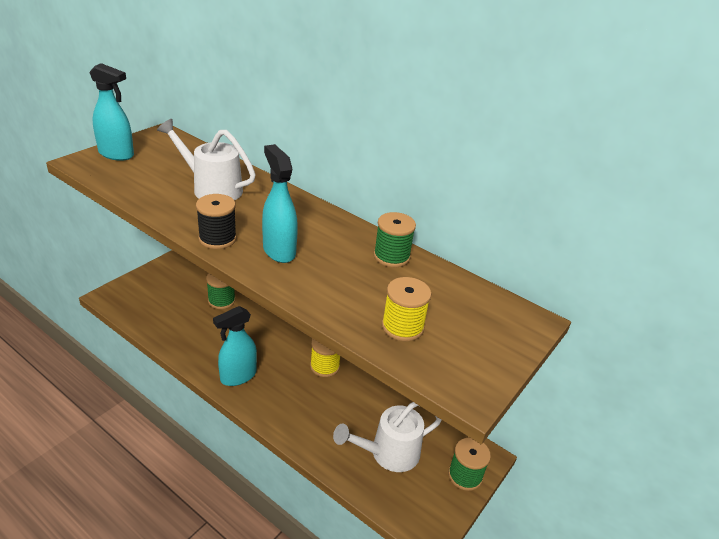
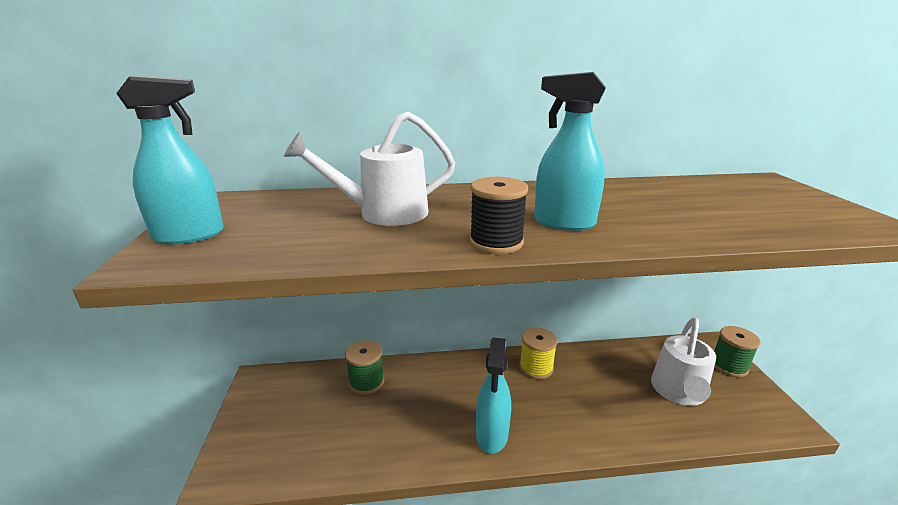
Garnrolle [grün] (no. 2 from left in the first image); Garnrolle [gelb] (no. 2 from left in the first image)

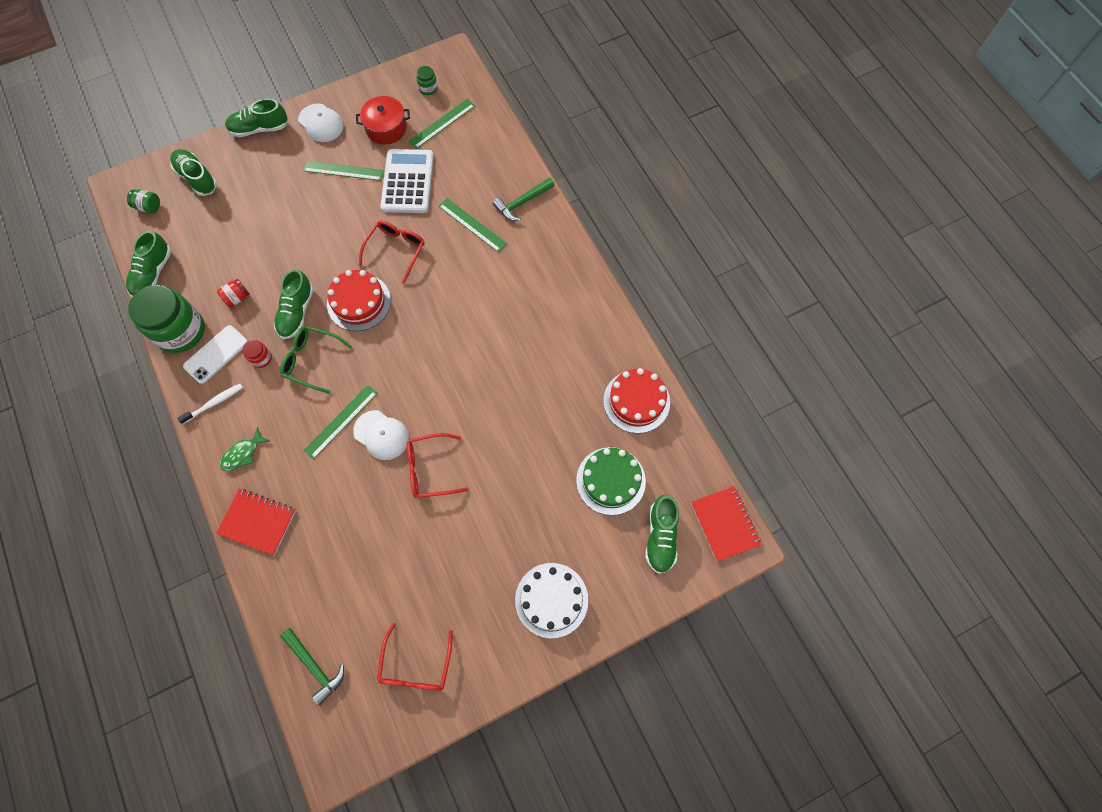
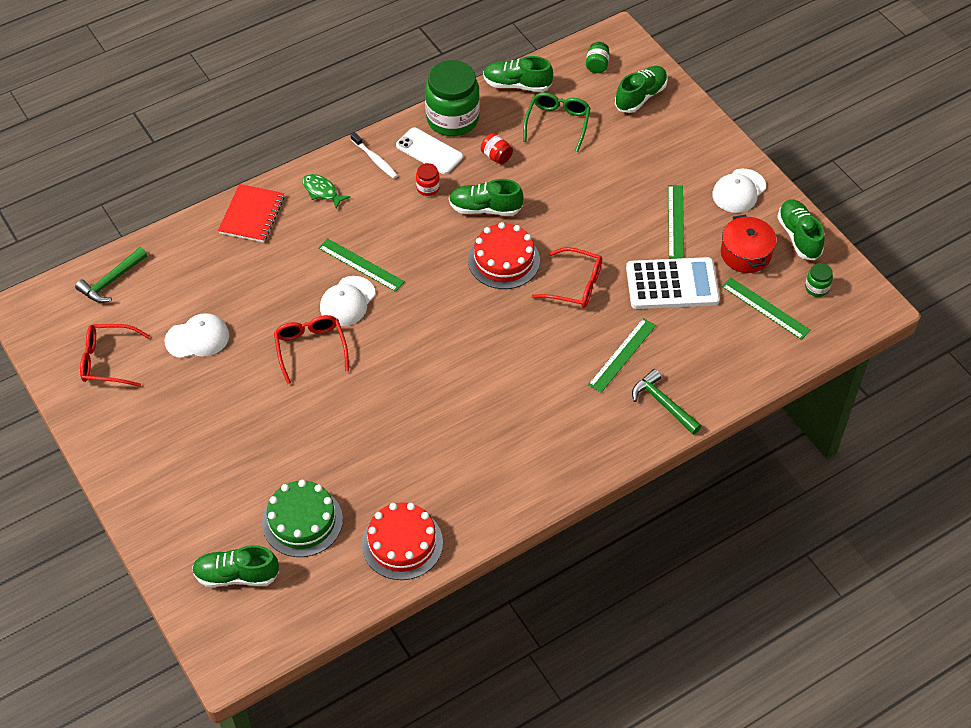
Kappe [weiß] (no. 1 from left); Brille [grün]; Schuh [grün] (no. 5 from left); Kuchen [weiß]; Notizbuch [rot] (no. 2 from left in the first image)

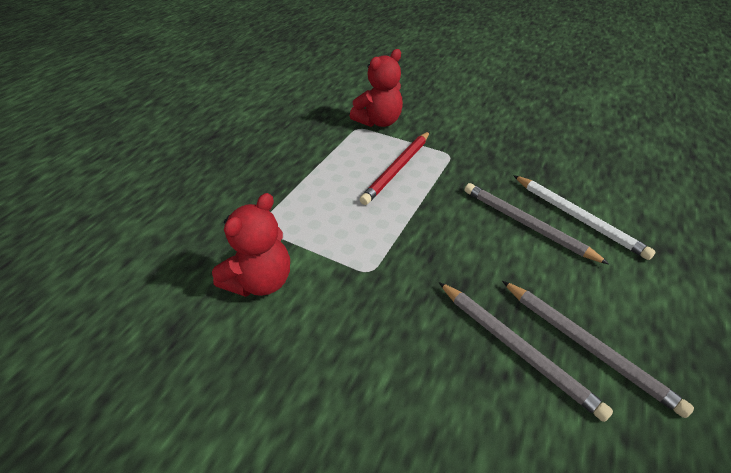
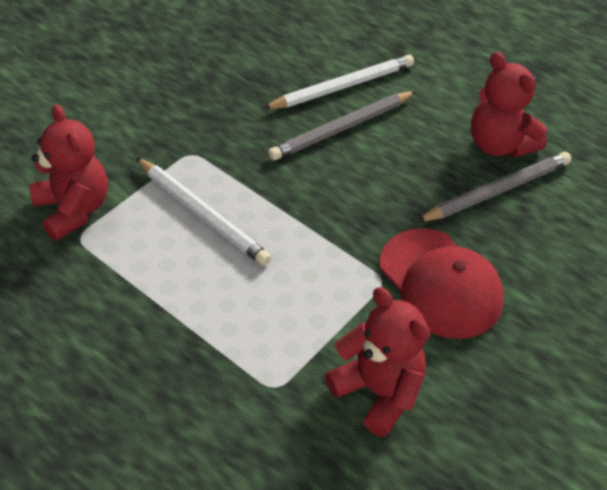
Bleistift [weiß] (no. 1 from left); Kappe [rot]; Teddybär [rot] (no. 3 from left)

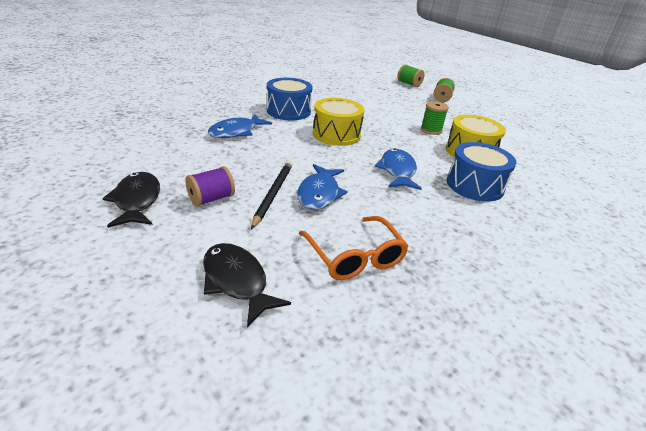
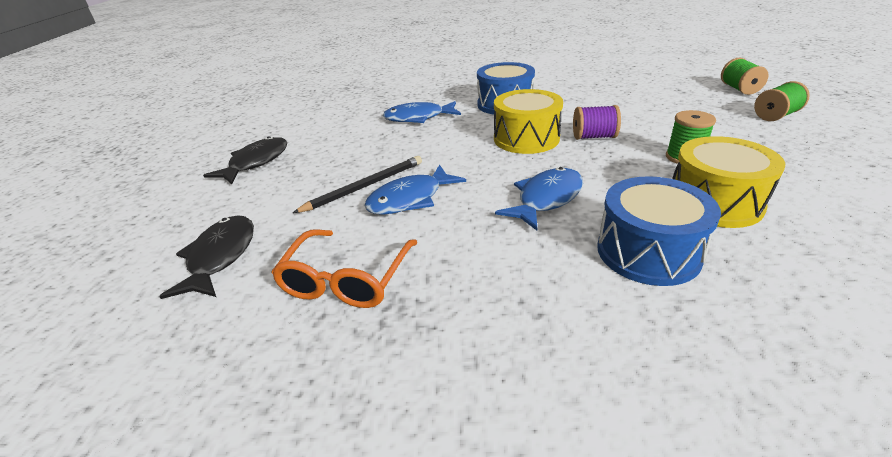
Garnrolle [lila]

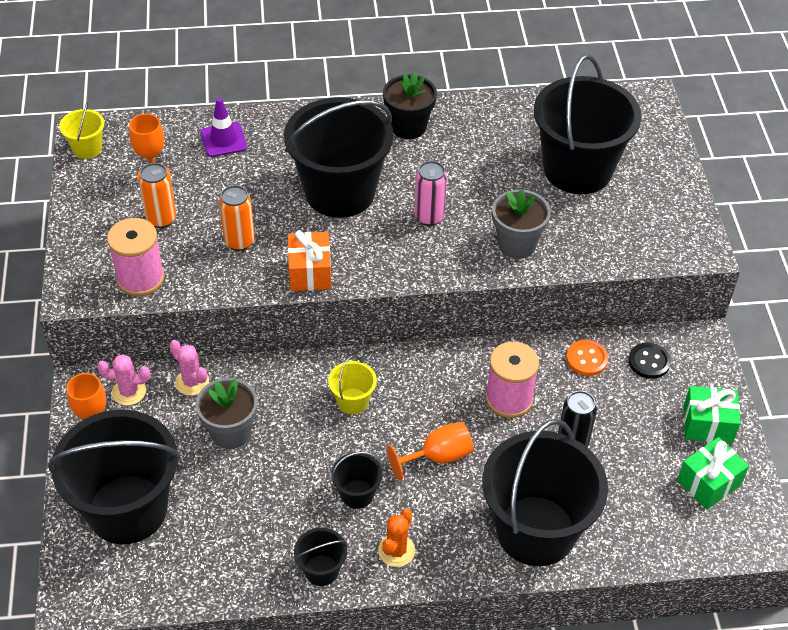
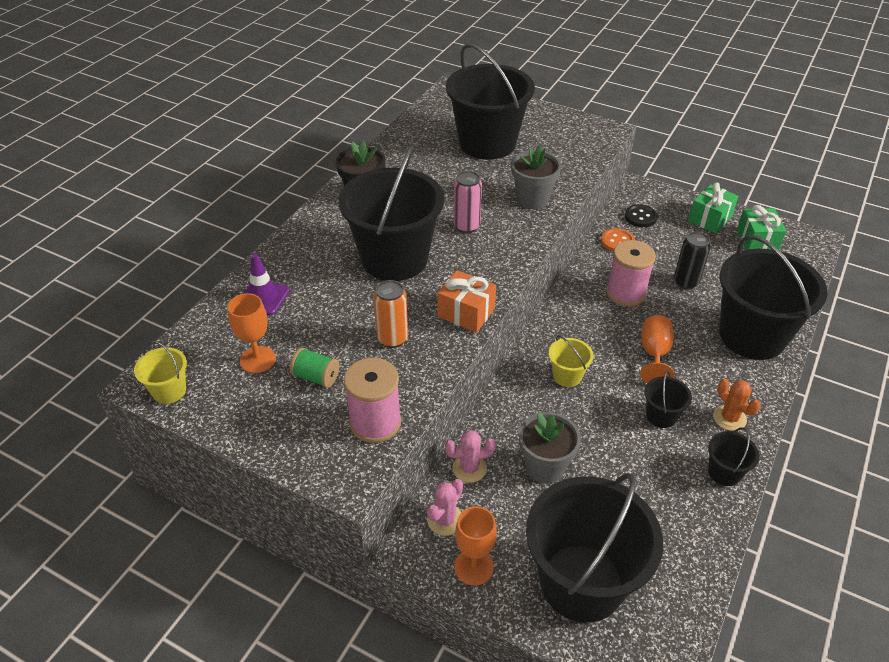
Garnrolle [grün]

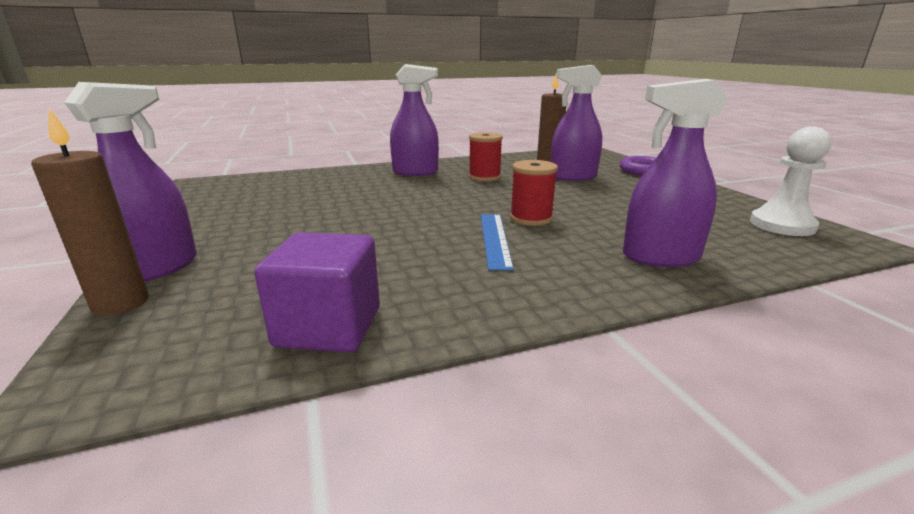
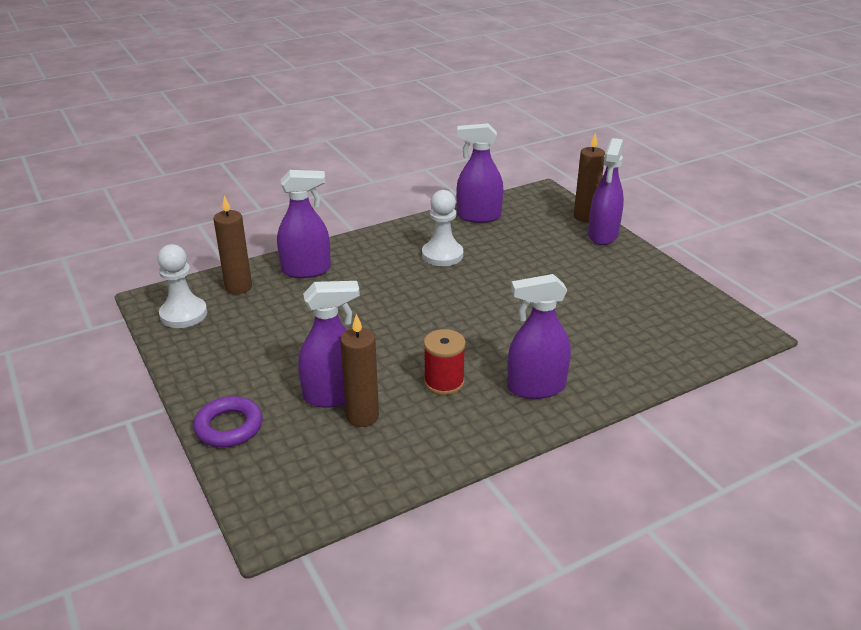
Kerze [braun] (no. 1 from left); Bauer [weiß] (no. 2 from left); Sprühflasche [lila] (no. 3 from left); Lineal [blau]; Garnrolle [rot] (no. 2 from left in the first image)

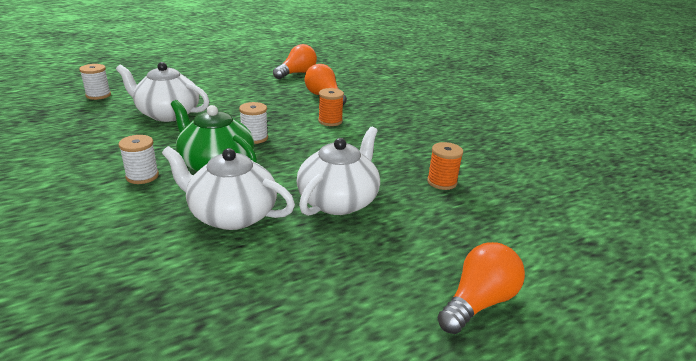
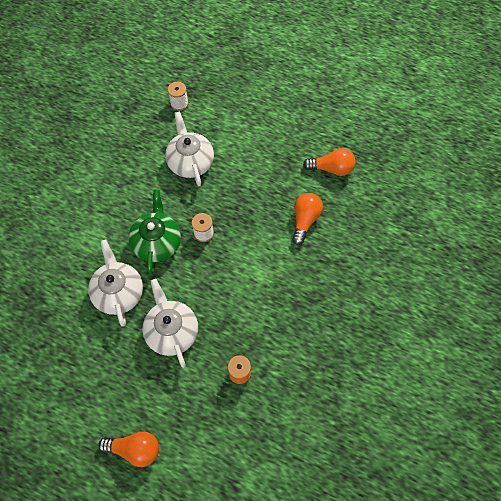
Teekanne [weiß] (no. 2 from left); Garnrolle [weiß] (no. 2 from left in the first image); Garnrolle [orange] (no. 1 from left in the first image)

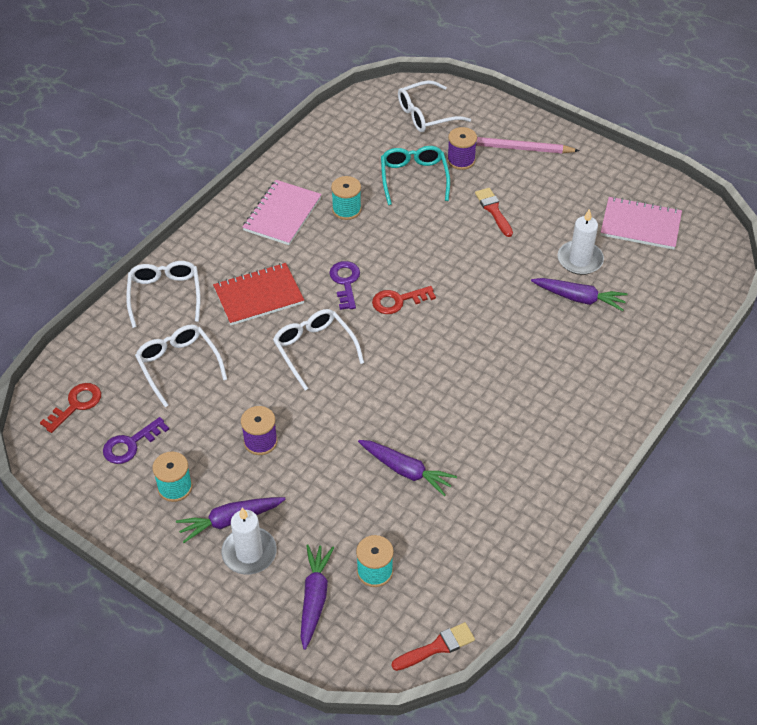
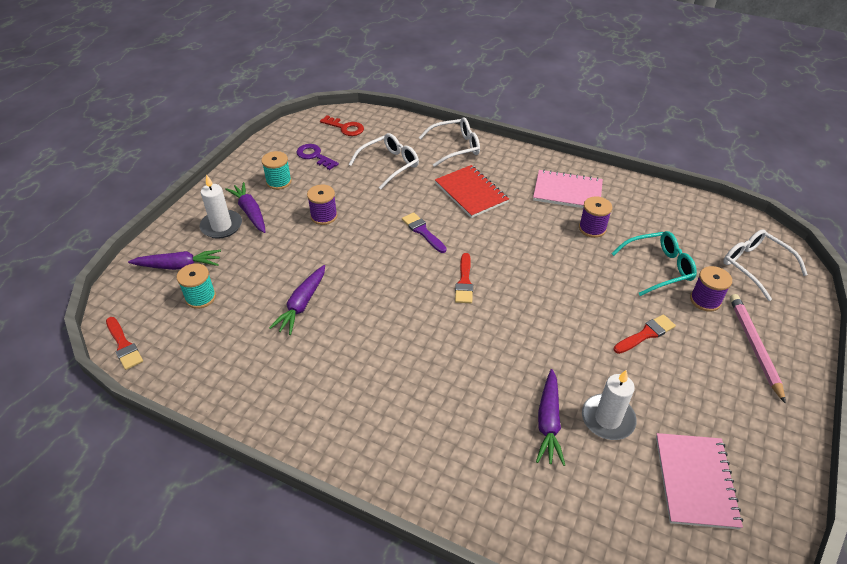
Pinsel [lila]; Pinsel [rot] (no. 2 from left); Garnrolle [lila] (no. 2 from left); Schlüssel [lila] (no. 2 from left in the first image); Schlüssel [rot] (no. 2 from left in the first image)

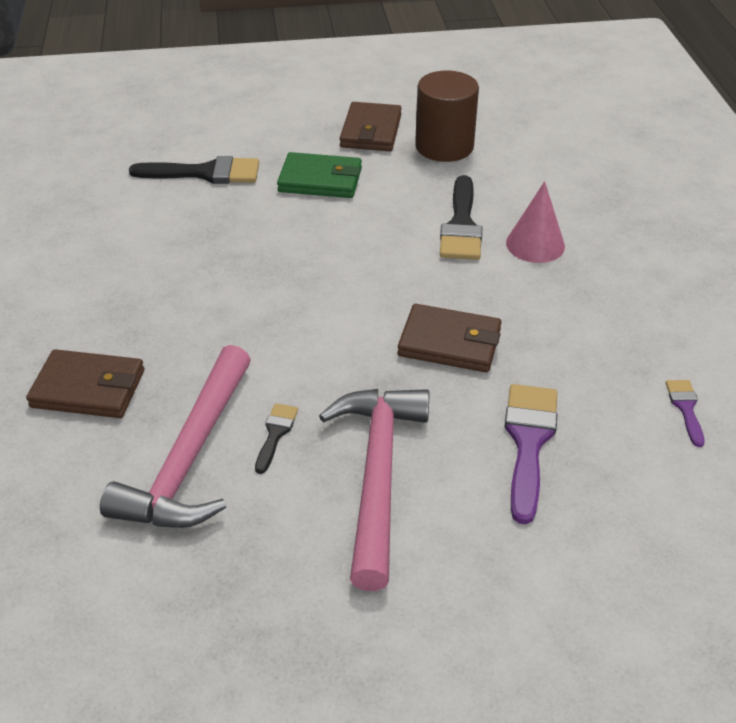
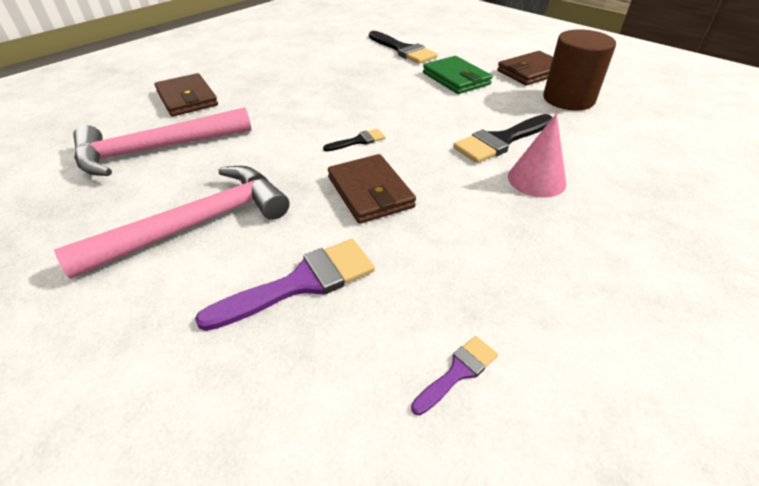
Pinsel [schwarz] (no. 1 from left)

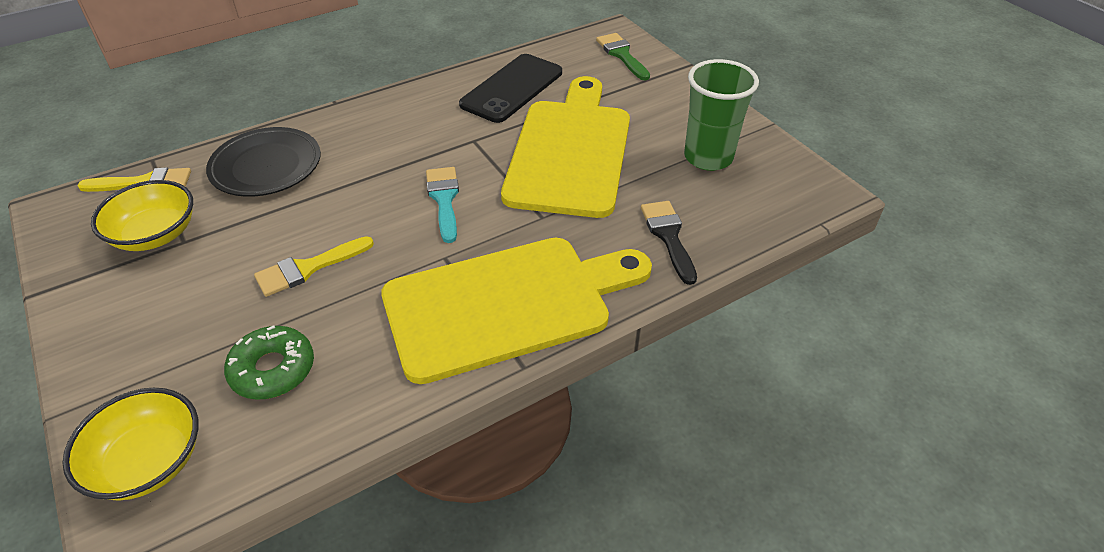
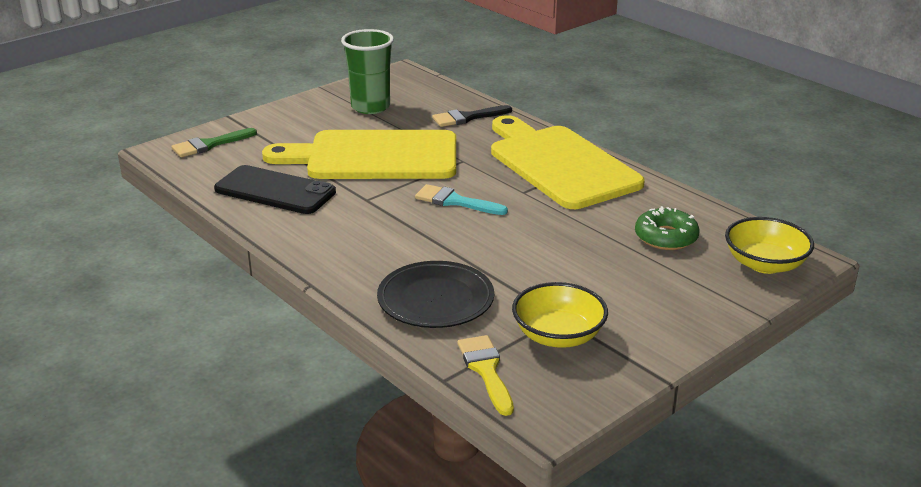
Pinsel [türkis]; Pinsel [gelb] (no. 2 from left in the first image)

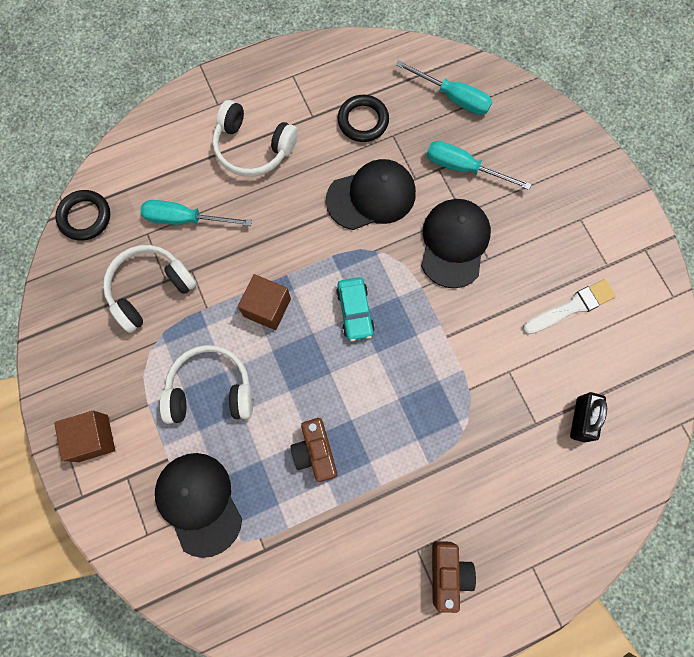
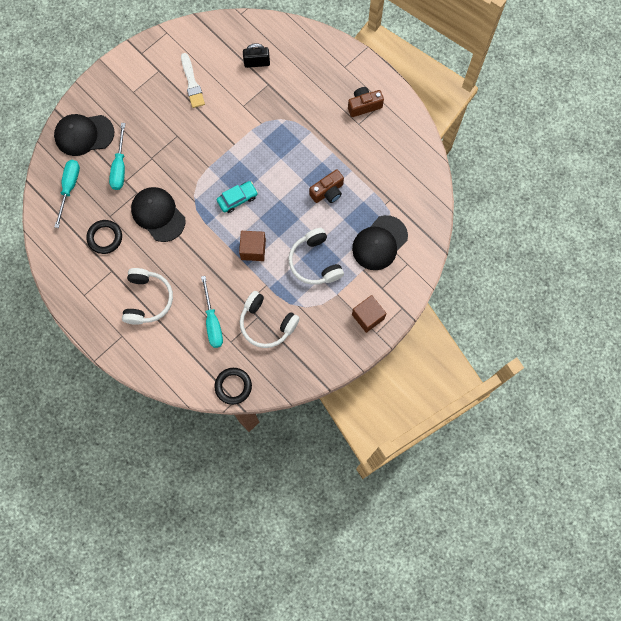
Kappe [schwarz] (no. 1 from left); Pinsel [weiß]

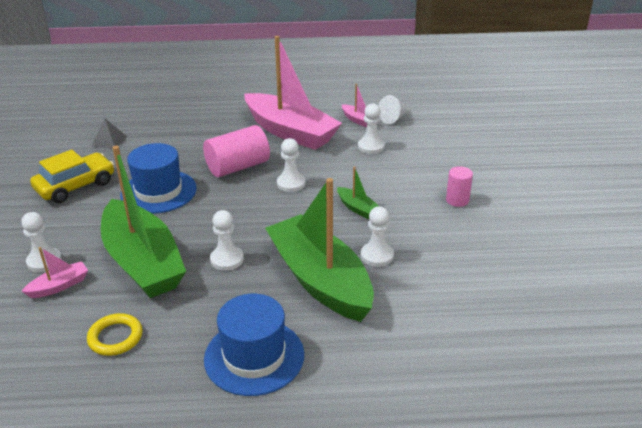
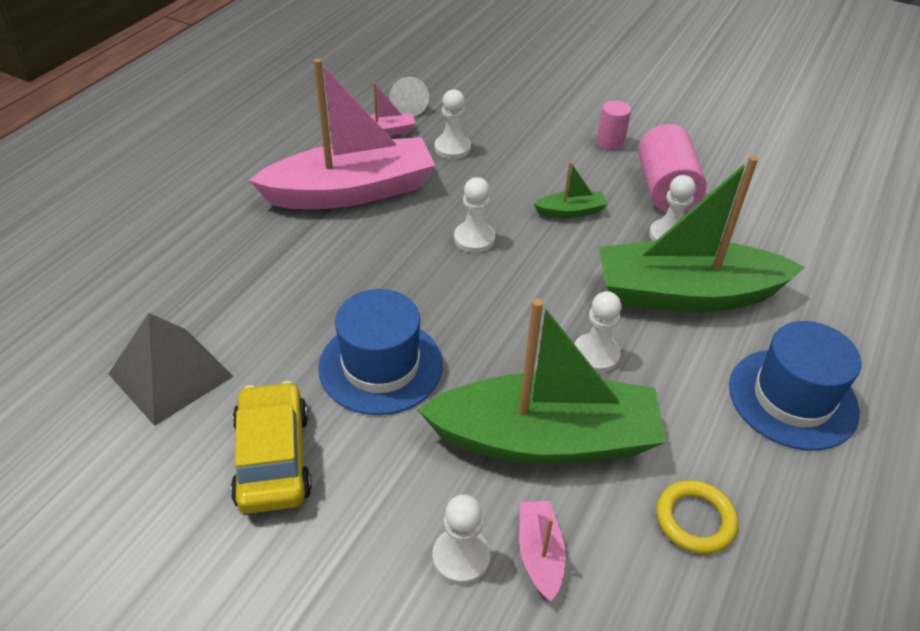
Pyramide [grau]; Vollzylinder [rosa] (no. 2 from left)

